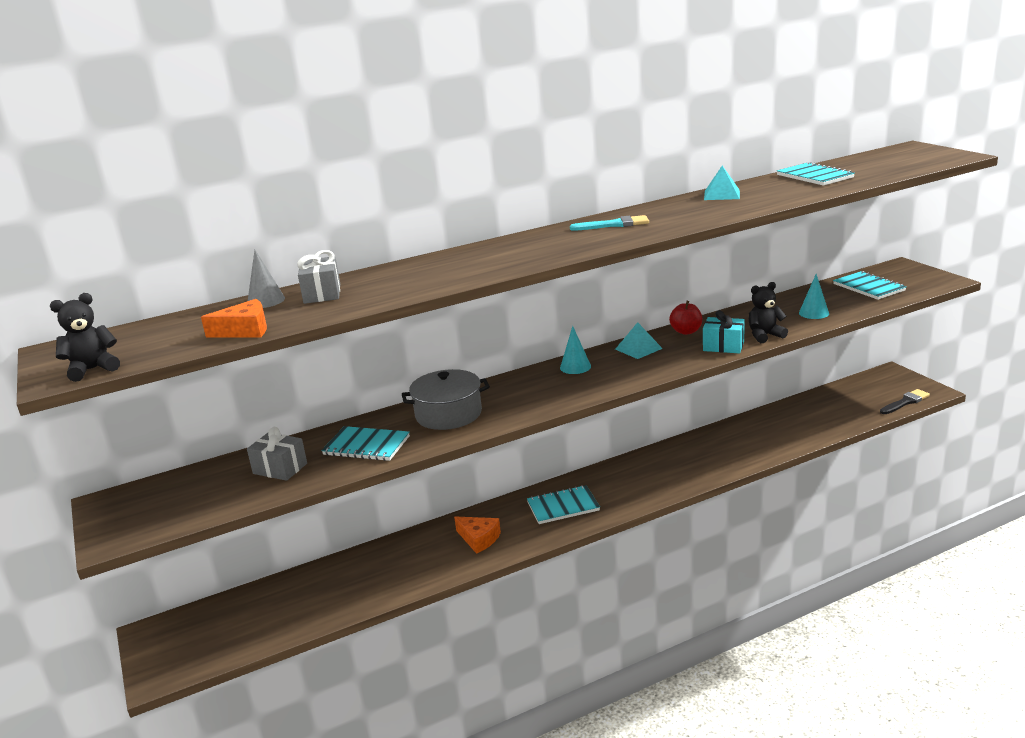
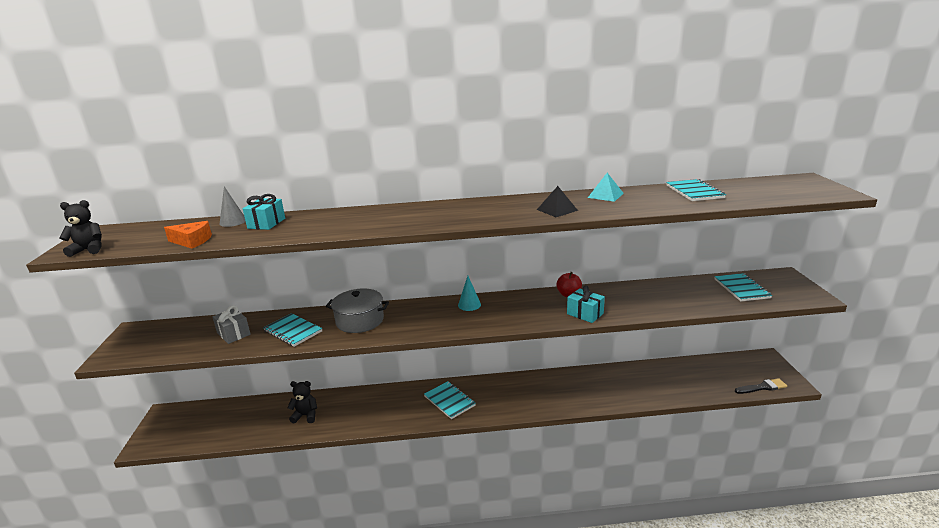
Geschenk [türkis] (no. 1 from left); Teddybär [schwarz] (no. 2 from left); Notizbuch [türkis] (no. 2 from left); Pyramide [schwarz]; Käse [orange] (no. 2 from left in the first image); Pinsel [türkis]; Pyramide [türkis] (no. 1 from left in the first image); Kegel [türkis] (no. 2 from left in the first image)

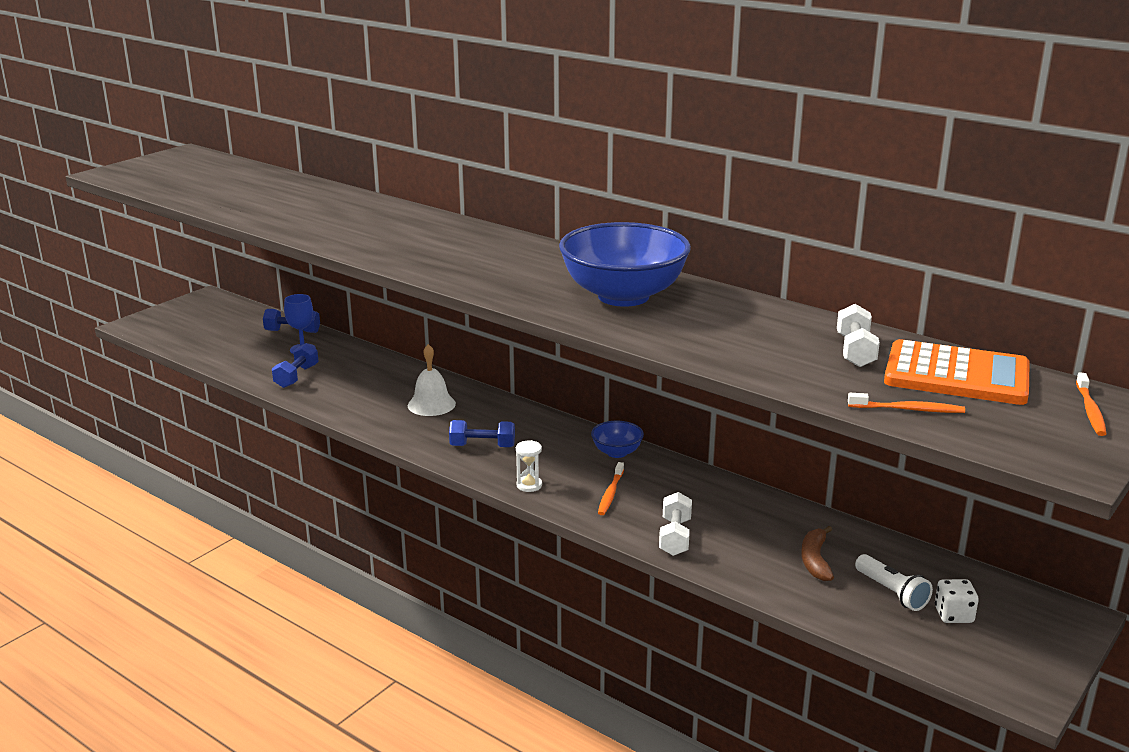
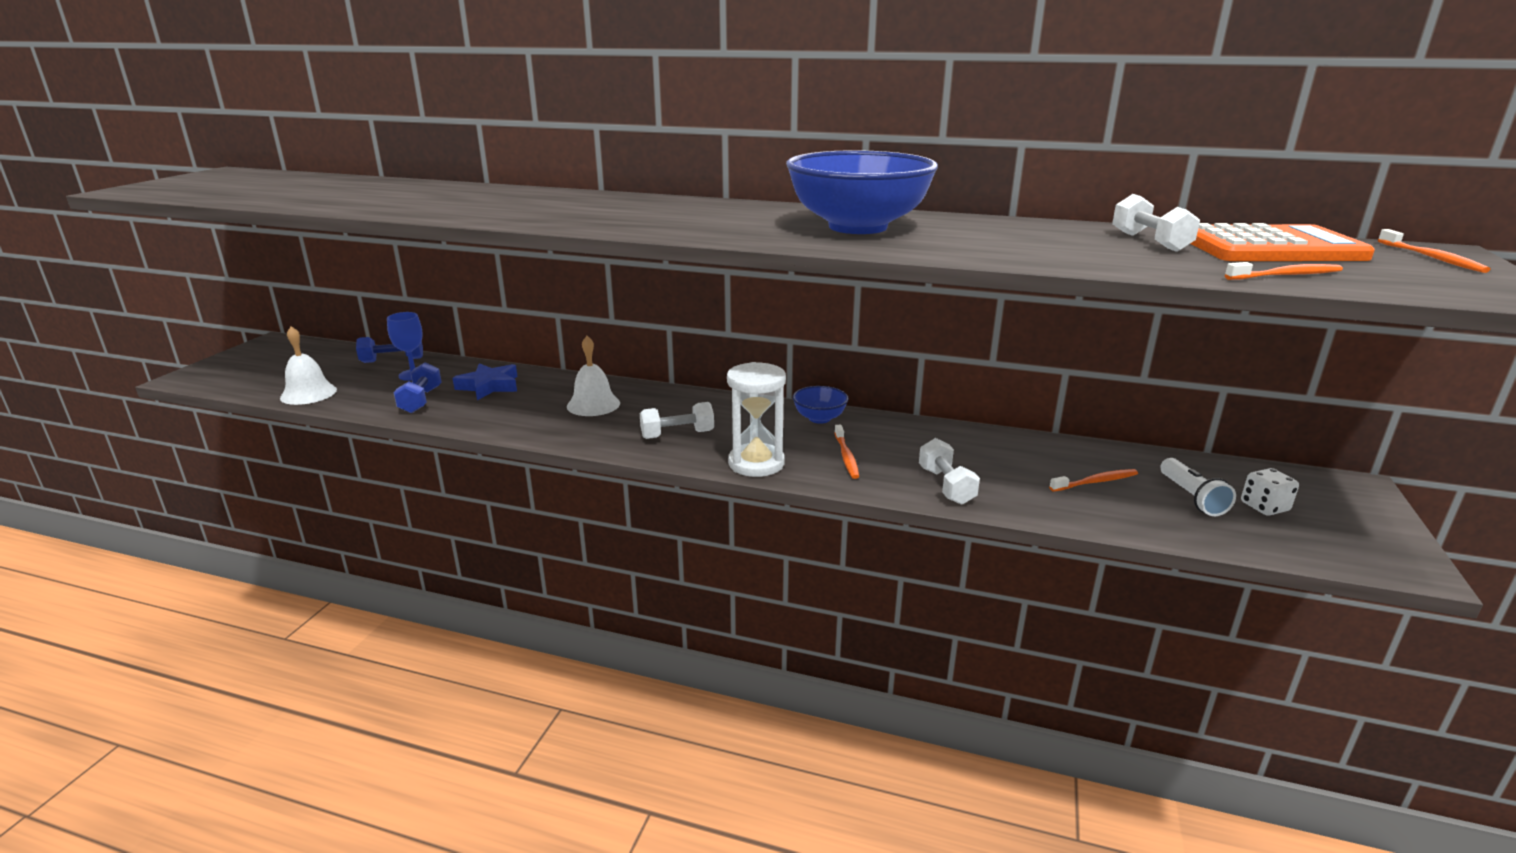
Glocke [weiß] (no. 1 from left); Stern [blau]; Hantel [weiß] (no. 1 from left); Sanduhr [weiß]; Zahnbürste [orange] (no. 2 from left); Taschenlampe [weiß]

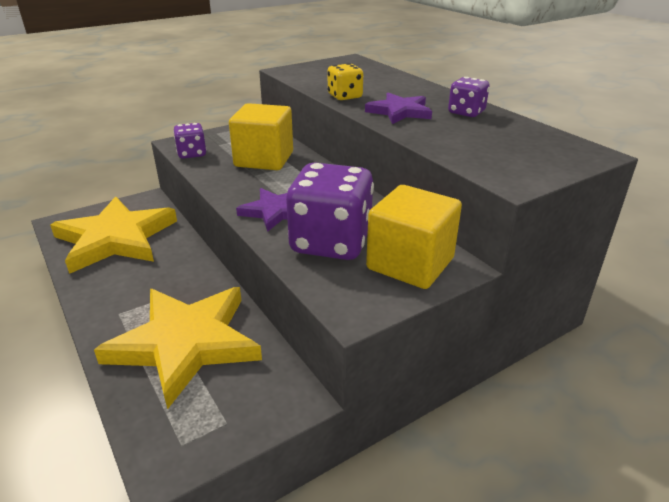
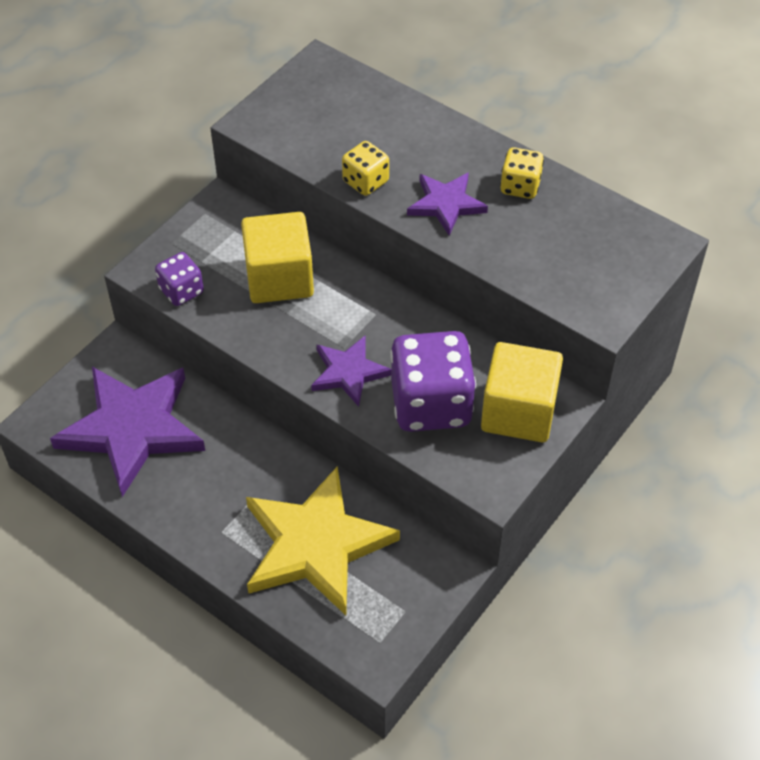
Stern [lila] (no. 1 from left); Spielwürfel [gelb] (no. 2 from left)

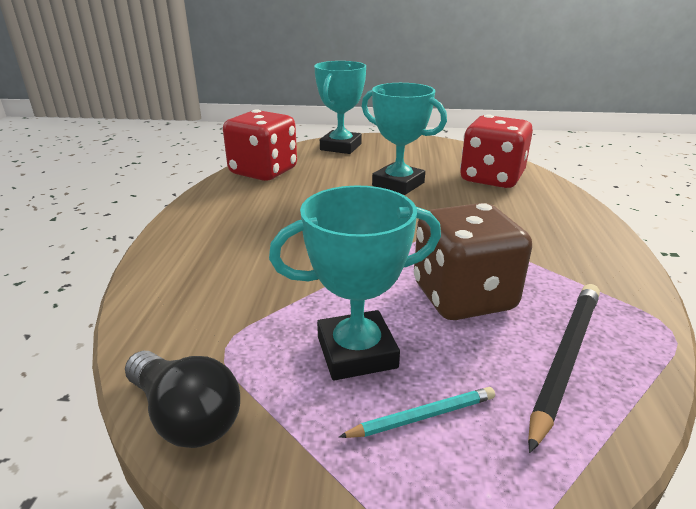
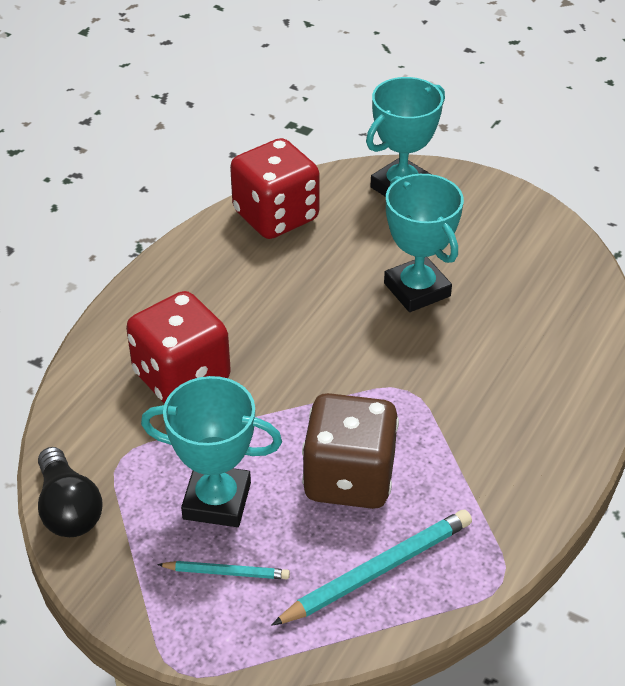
Spielwürfel [rot] (no. 1 from left); Bleistift [türkis] (no. 2 from left)

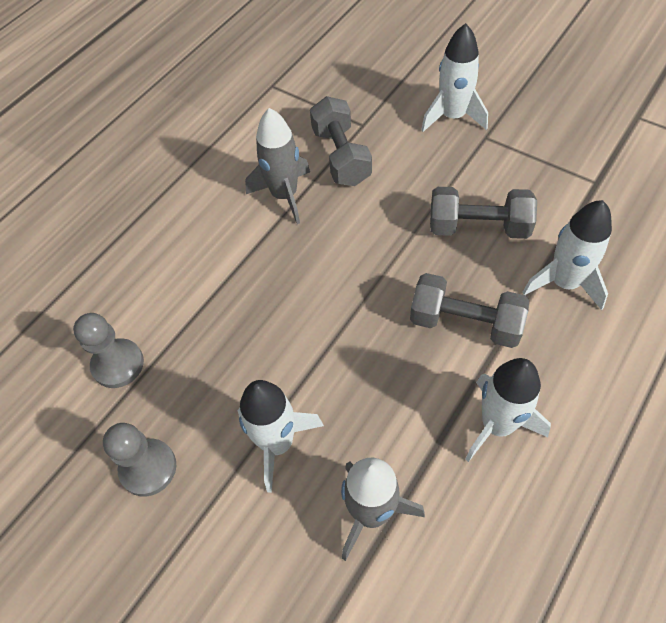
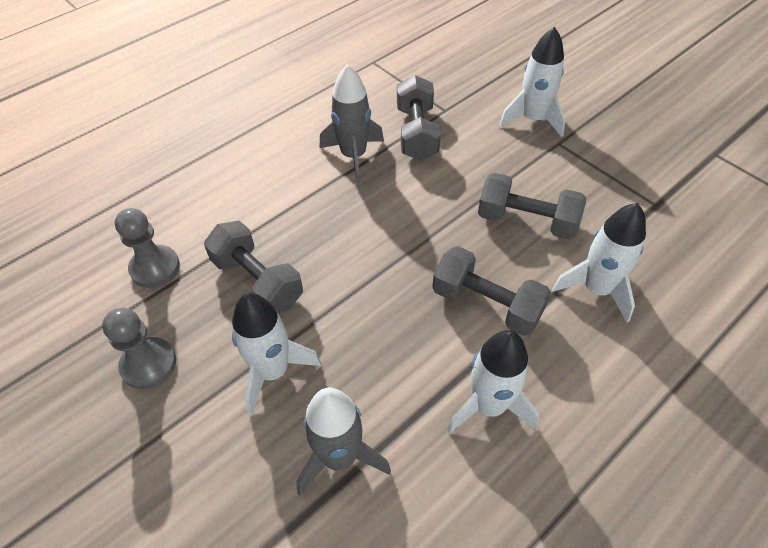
Hantel [grau] (no. 1 from left)

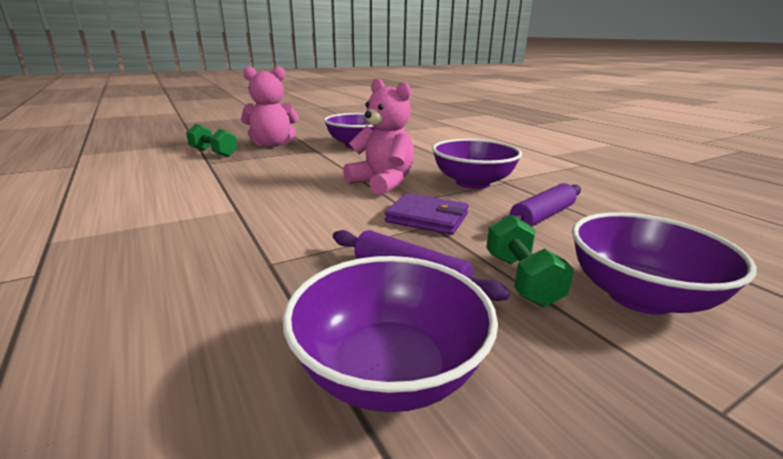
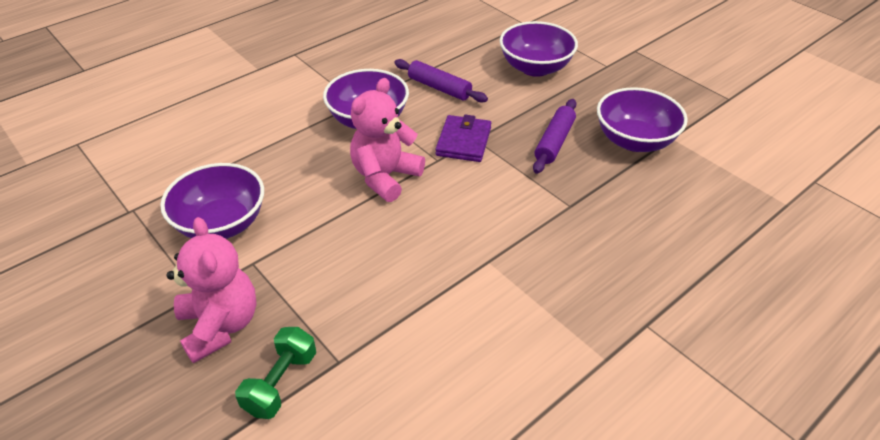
Hantel [grün] (no. 2 from left in the first image)

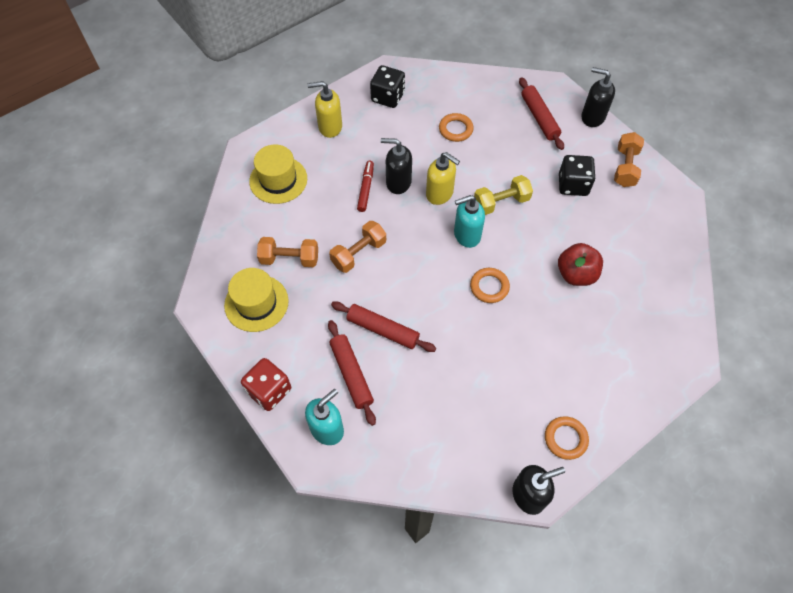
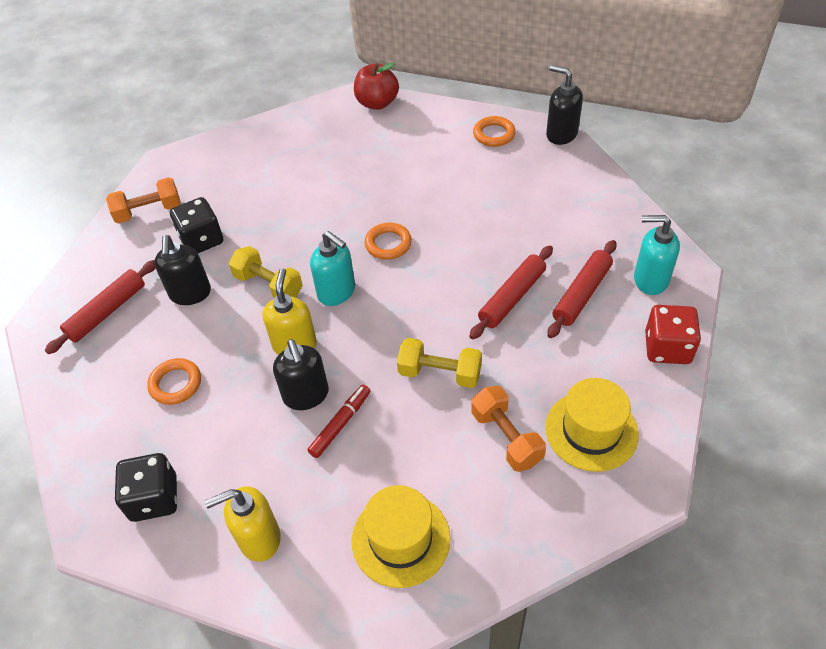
Seifenspender [schwarz] (no. 1 from left); Seifenspender [gelb] (no. 1 from left); Filzstift [rot]; Apfel [rot]; Hantel [gelb] (no. 2 from left); Nudelholz [rot] (no. 2 from left)

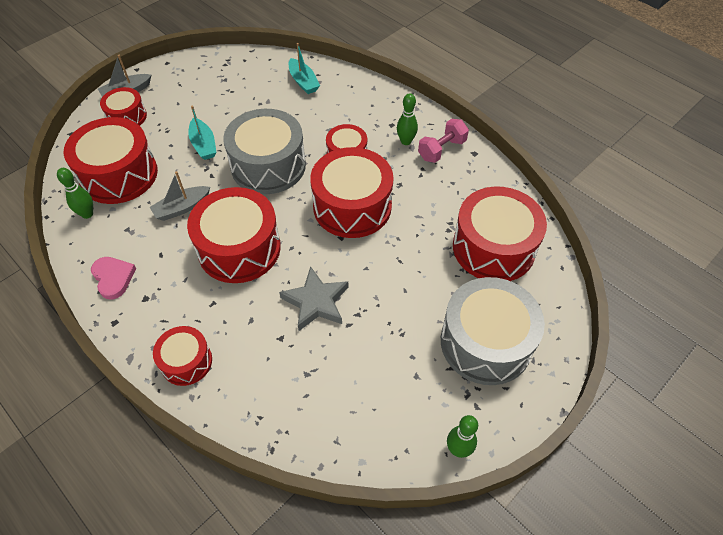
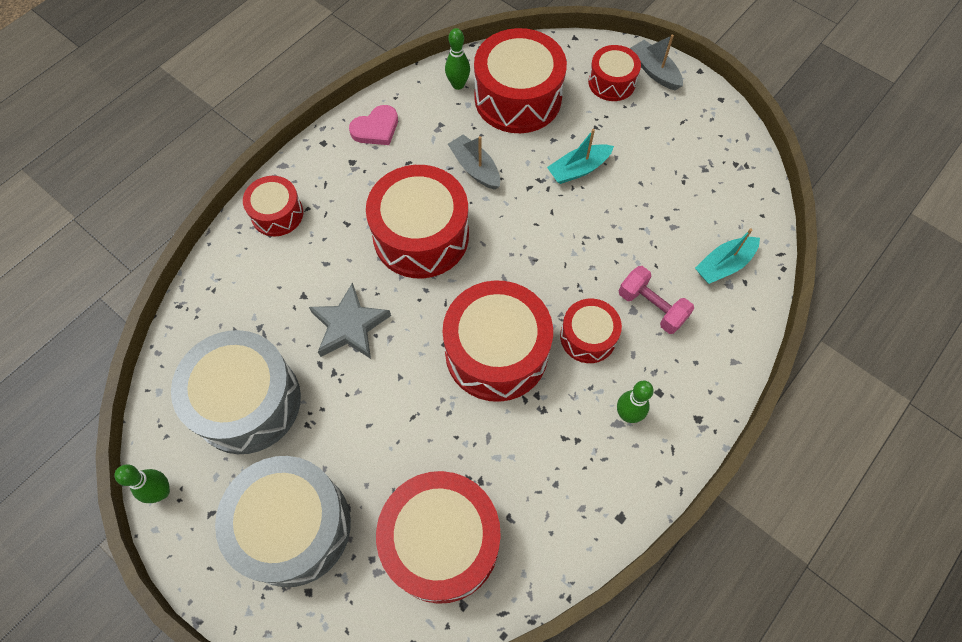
Trommel [grau] (no. 1 from left); Hantel [rosa]

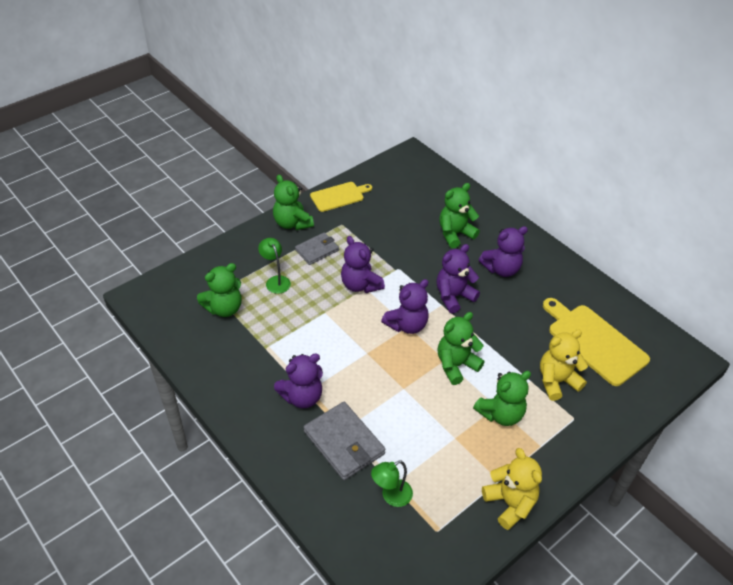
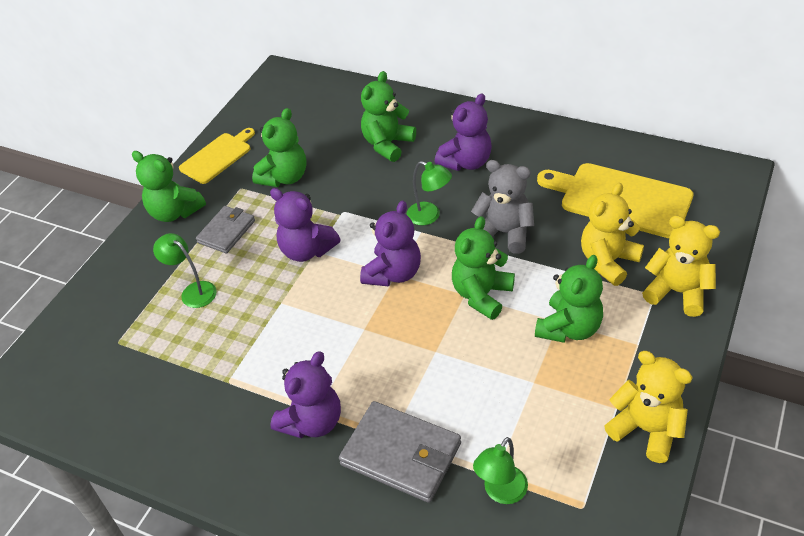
Teddybär [grün] (no. 2 from left); Lampe [grün] (no. 2 from left); Teddybär [grau]; Teddybär [gelb] (no. 3 from left)

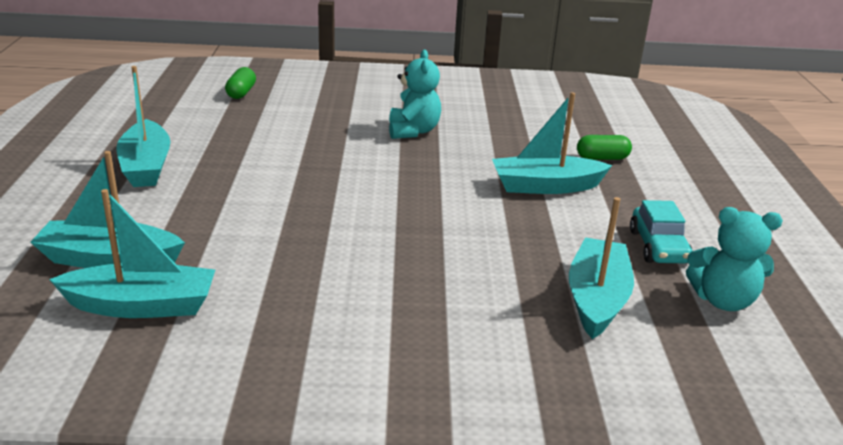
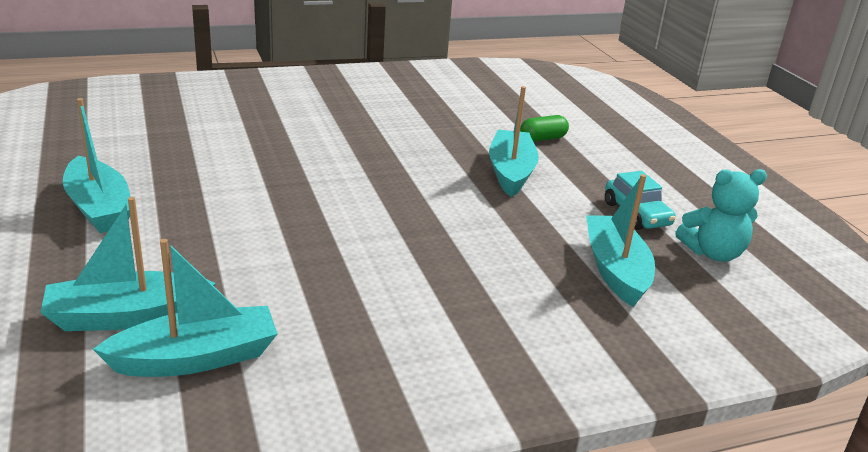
Boot [türkis] (no. 4 from left); Kapsel [grün] (no. 1 from left in the first image); Teddybär [türkis] (no. 1 from left in the first image)

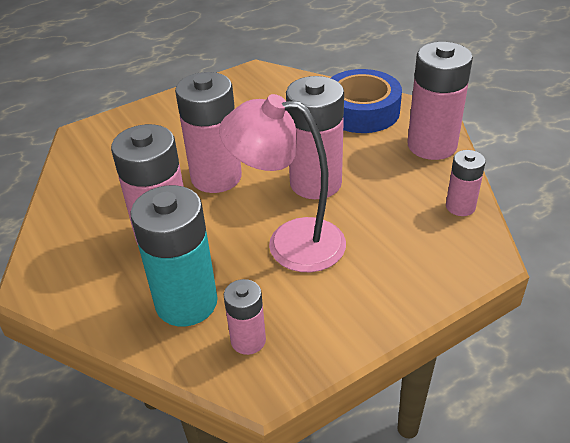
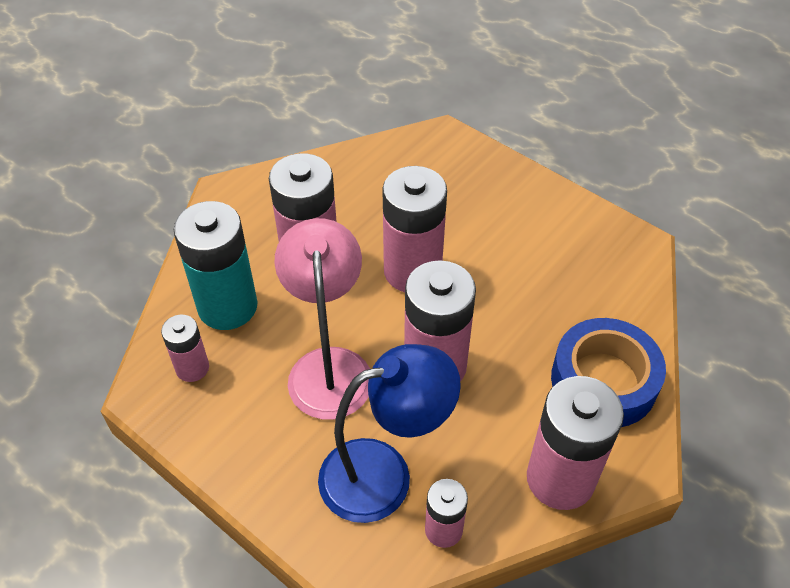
Lampe [blau]

